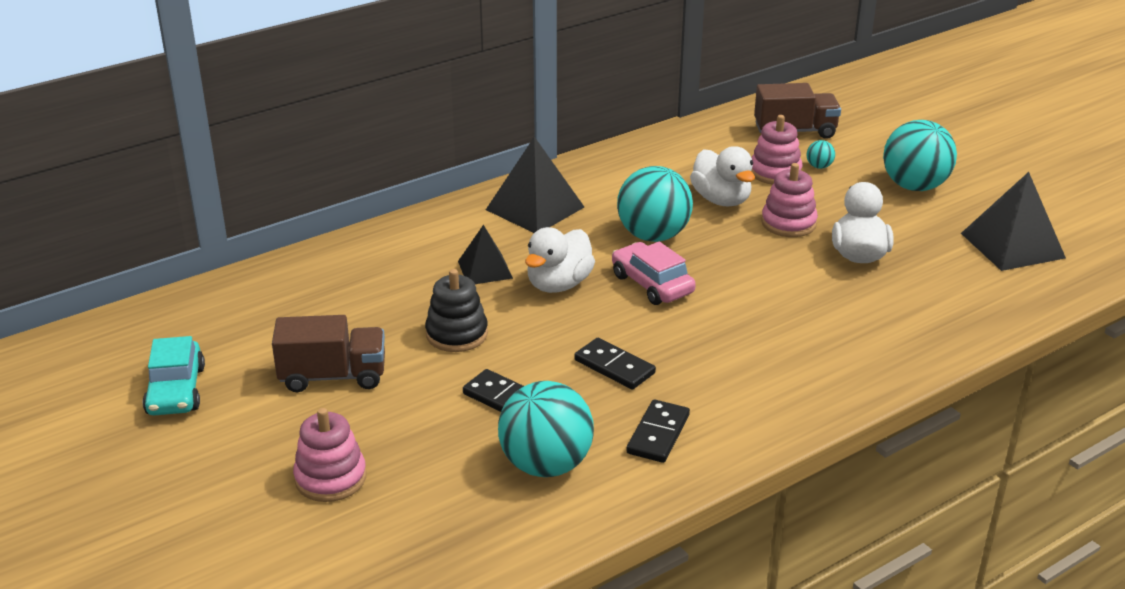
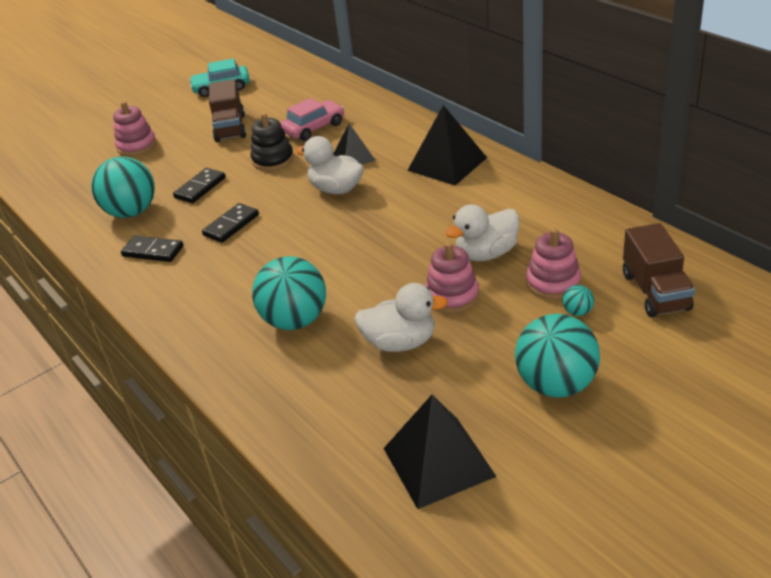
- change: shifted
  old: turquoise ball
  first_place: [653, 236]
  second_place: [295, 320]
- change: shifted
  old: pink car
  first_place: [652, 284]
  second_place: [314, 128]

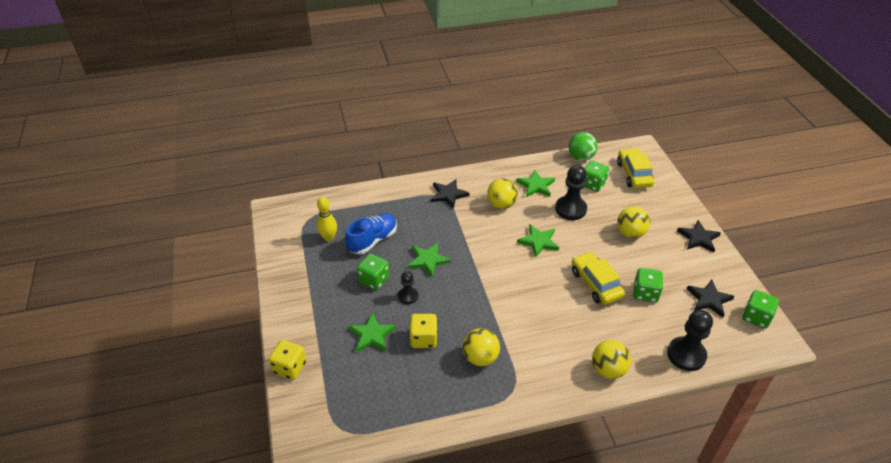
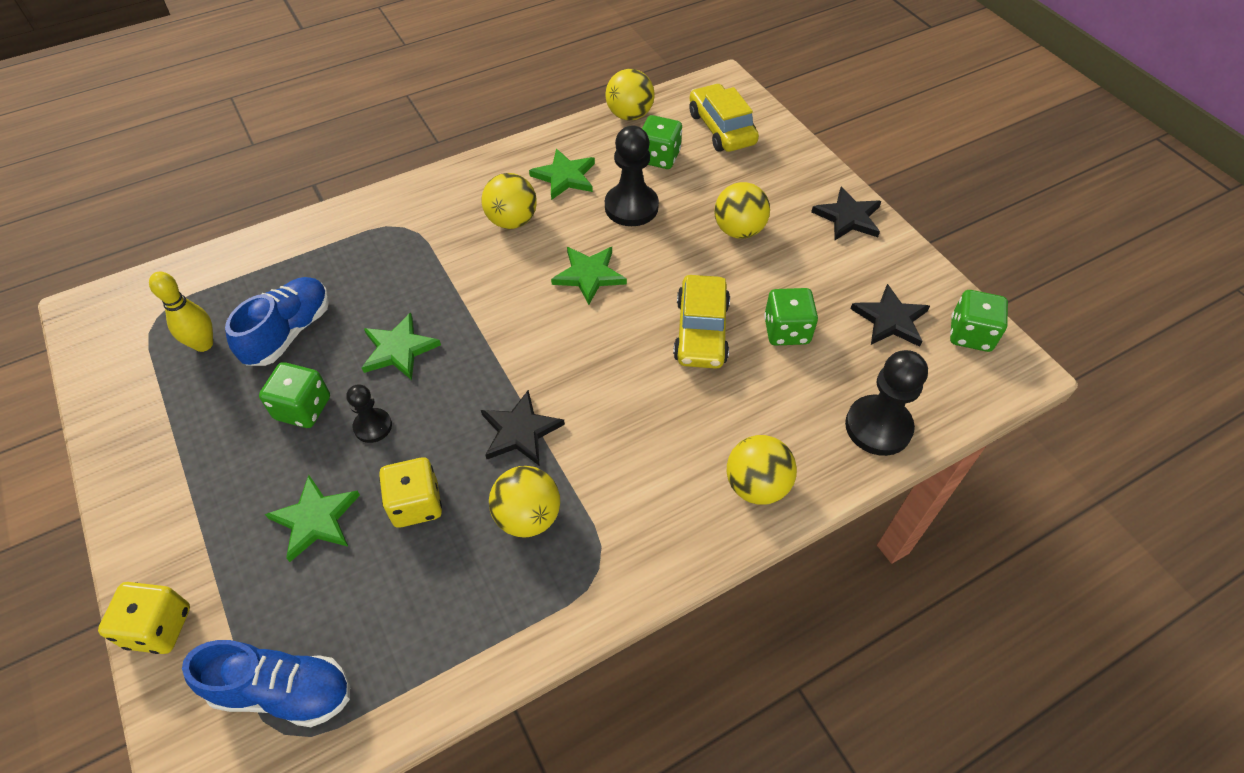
- change: repainted
  old: green ball
  new: yellow ball
  first_place: [581, 157]
  second_place: [629, 115]
- change: shifted
  old: black star
  first_place: [448, 194]
  second_place: [520, 431]
- change: rotated
  old: yellow car
  first_place: [595, 284]
  second_place: [701, 331]
  degrees: -135
- change: new
  new: blue shoe
  second_place: [283, 691]

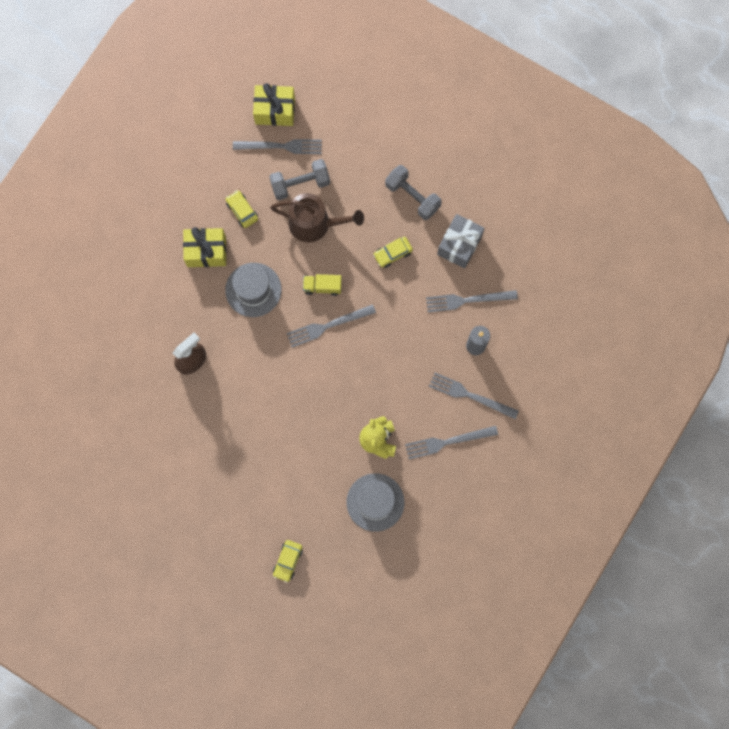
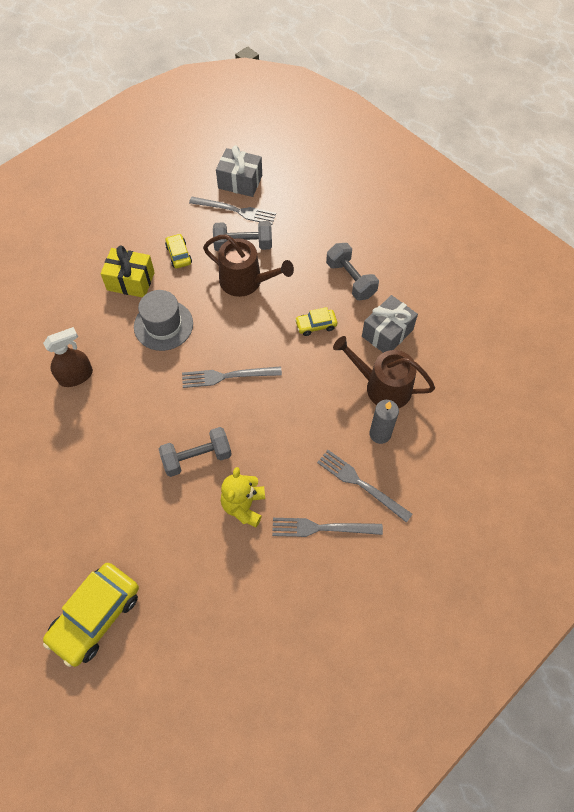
- change: repainted
  old: yellow gift
  new: grey gift
  first_place: [275, 111]
  second_place: [240, 182]
- change: gone
  old: yellow truck
  first_place: [322, 287]
- change: swapped
  old: grey fork
  new: brown watering can
  first_place: [467, 300]
  second_place: [382, 386]
- change: gone
  old: grey hat
  first_place: [375, 502]
- change: scaled
  old: yellow car
  first_place: [288, 561]
  second_place: [95, 616]
  factor: 2.01
- change: new
  new: grey dumbbell
  second_place: [197, 457]

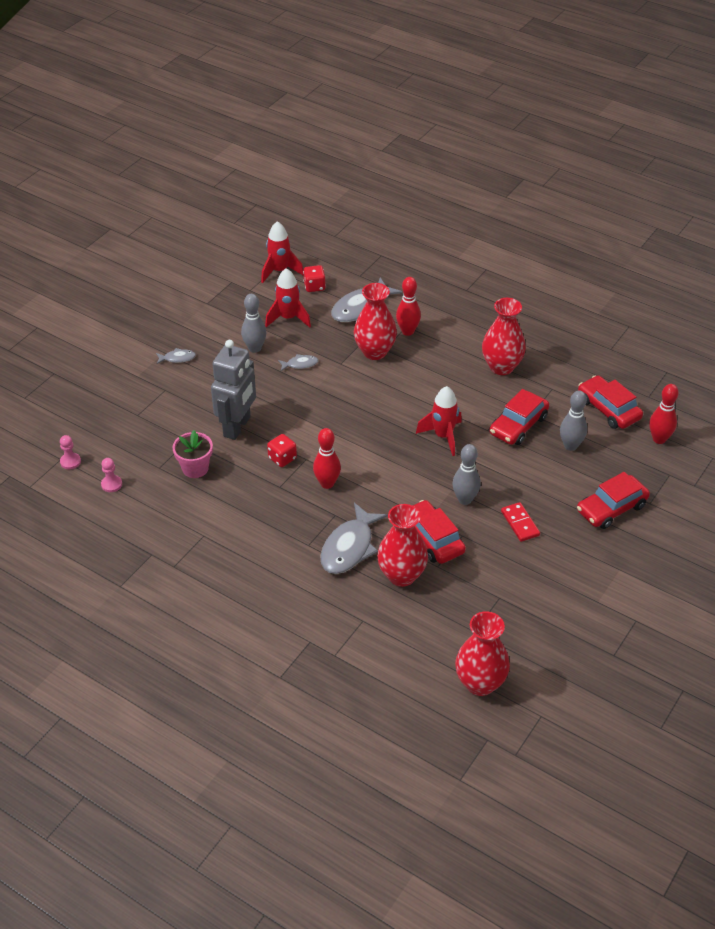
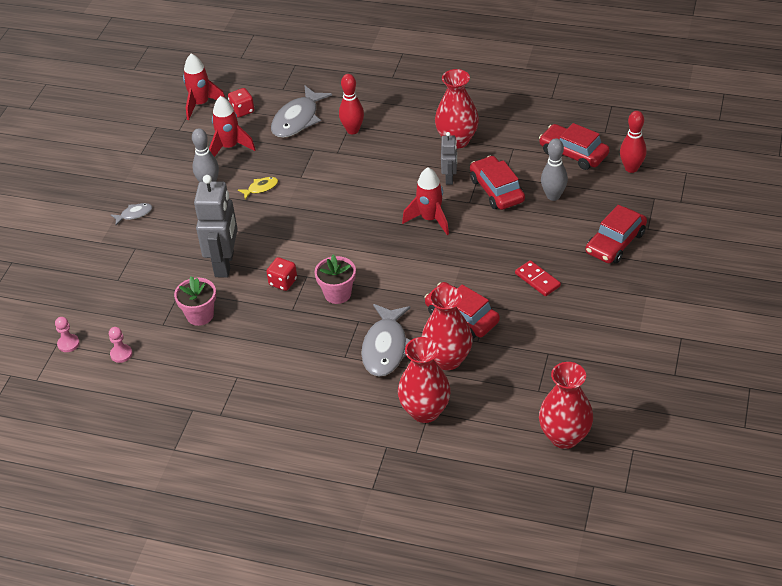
- change: shifted
  old: red vase
  first_place: [375, 352]
  second_place: [425, 411]
- change: repainted
  old: grey fish
  new: yellow fish
  first_place: [300, 364]
  second_place: [261, 188]
- change: rotated
  old: red car
  first_place: [518, 425]
  second_place: [496, 190]
  degrees: 135
- change: swapped
  old: red bowling pin
  new: pink flower pot
  first_place: [327, 483]
  second_place: [337, 294]
- change: gone
  old: grey bowling pin
  first_place: [465, 499]
- change: new
  new: grey robot
  second_place: [449, 178]

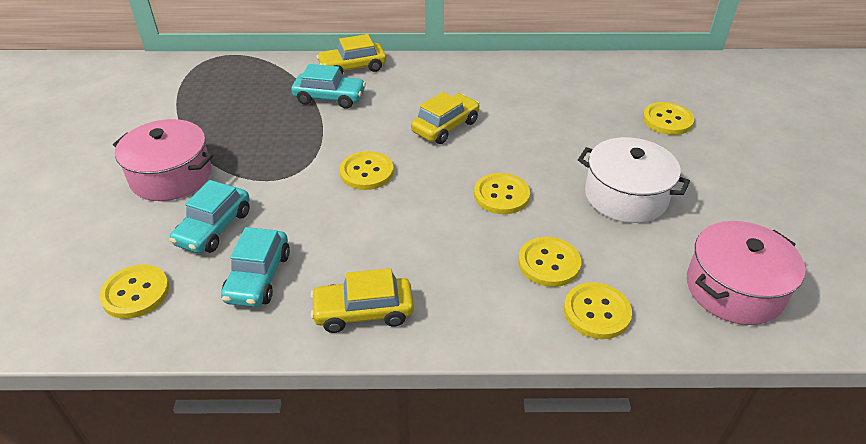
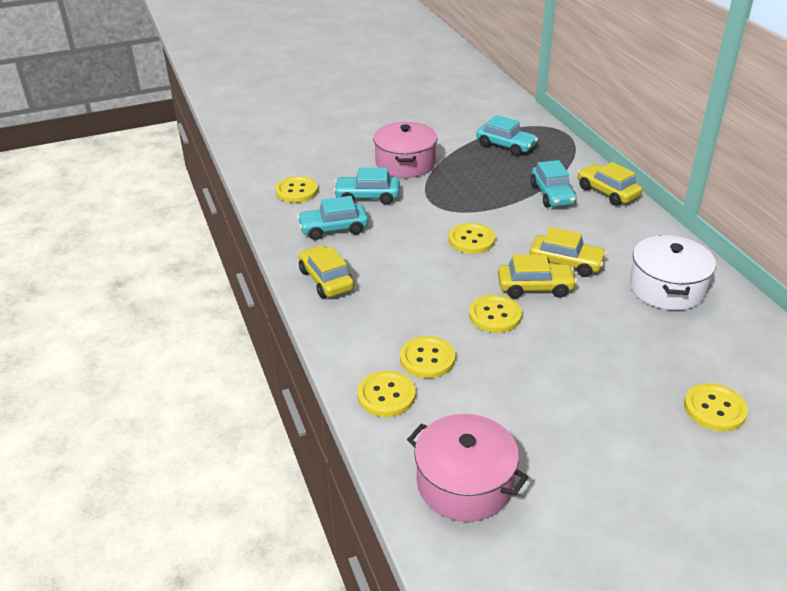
- change: shifted
  old: white pot
  first_place: [626, 196]
  second_place: [667, 288]
- change: new
  new: turquoise car
  second_place: [505, 146]
- change: new
  new: yellow car
  second_place: [535, 287]

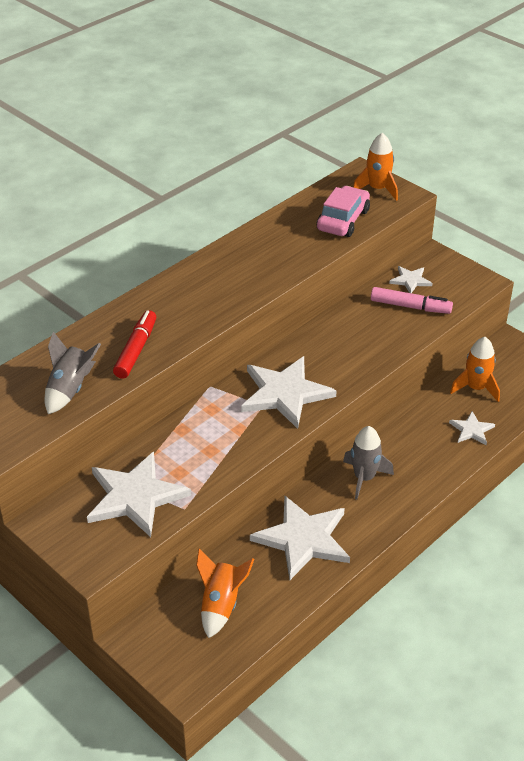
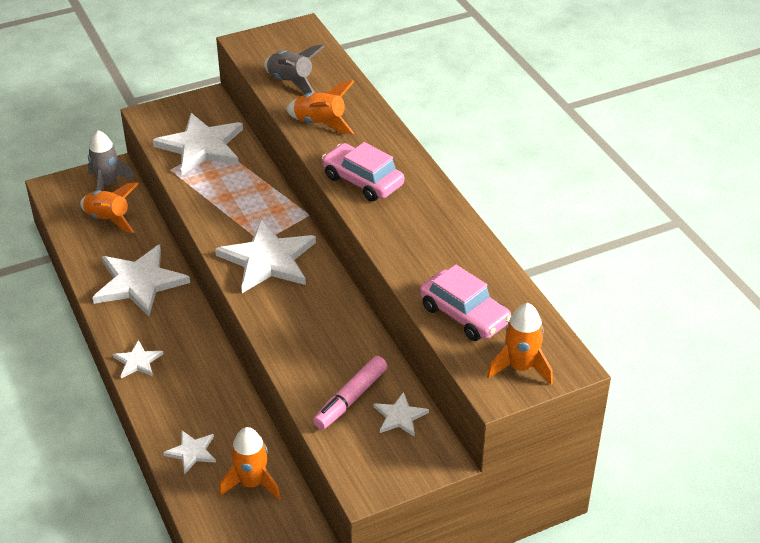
- change: swapped
  old: red marker
  new: orange rocket
  first_place: [136, 350]
  second_place: [320, 123]
- change: shifted
  old: grey rocket
  first_place: [364, 478]
  second_place: [107, 184]
- change: new
  new: pink car
  second_place: [362, 181]
- change: new
  new: white star
  second_place: [137, 361]

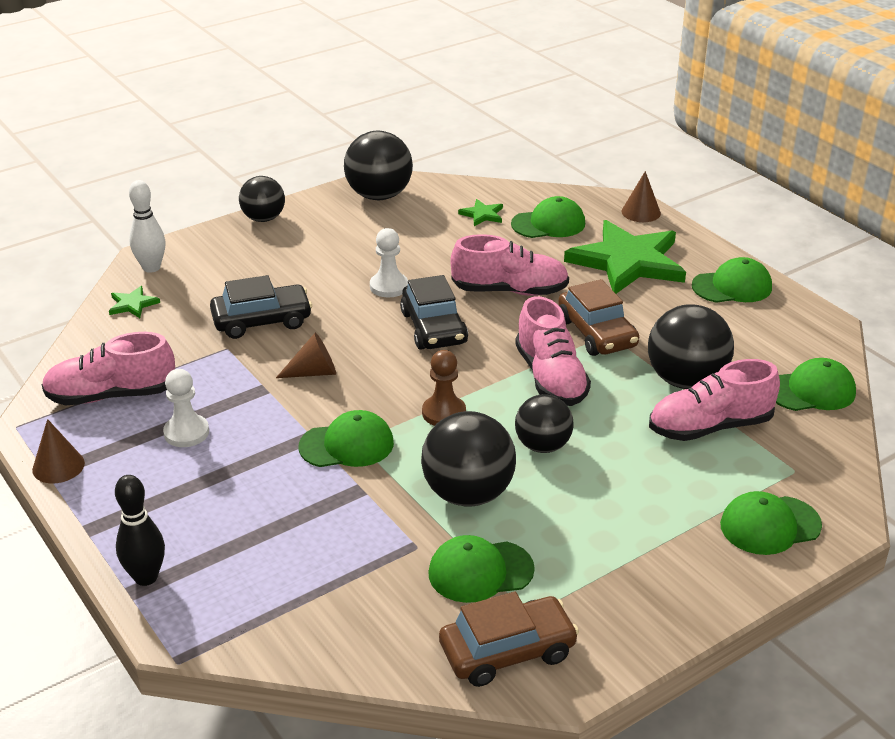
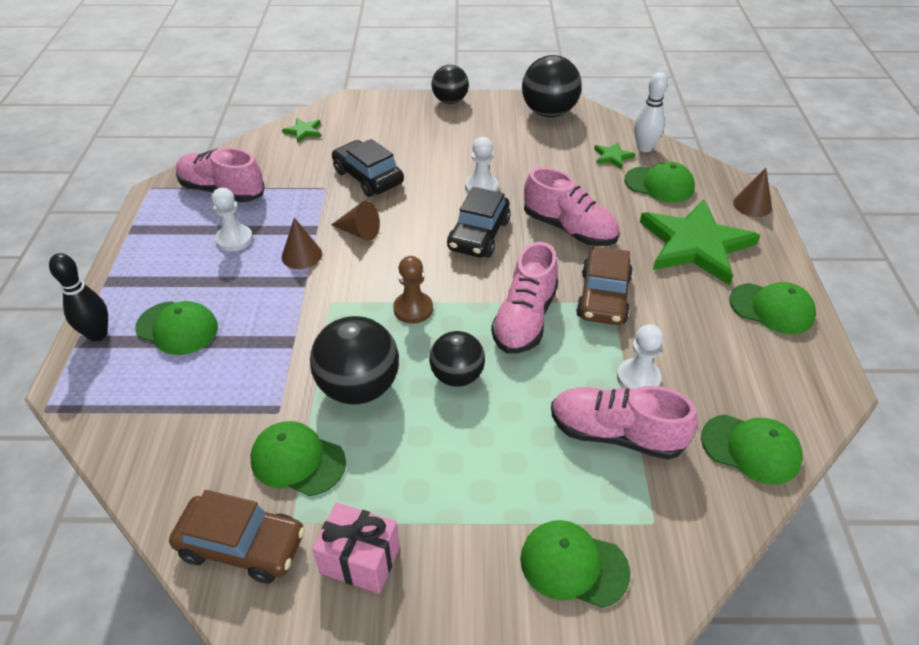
- change: shifted
  old: white bowling pin
  first_place: [151, 268]
  second_place: [644, 148]
- change: rotated
  old: black car
  first_place: [262, 321]
  second_place: [368, 177]
  degrees: -150
- change: swapped
  old: black ball
  new: white pawn
  first_place: [686, 380]
  second_place: [638, 378]
- change: shifted
  old: green cap
  first_place: [347, 445]
  second_place: [177, 328]
- change: shifted
  old: brown cone
  first_place: [58, 466]
  second_place: [301, 255]
- change: new
  new: pink gift
  second_place: [360, 559]

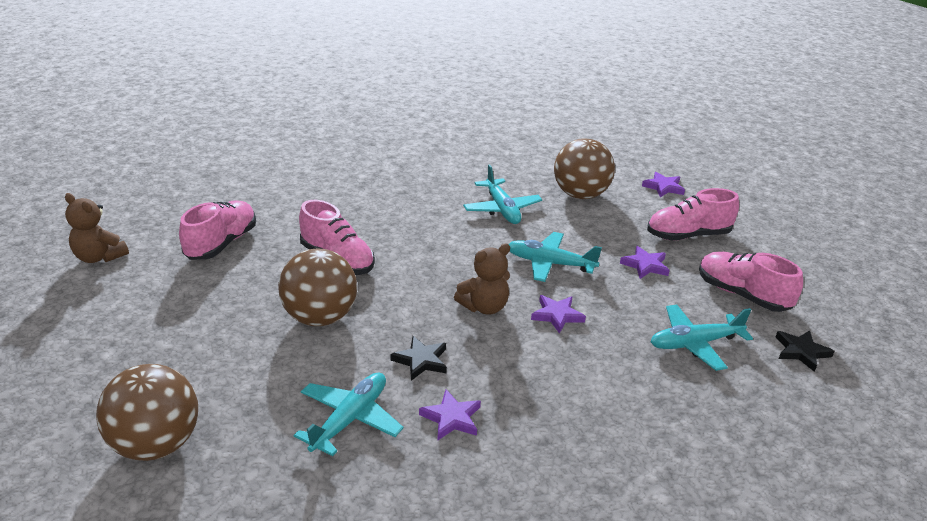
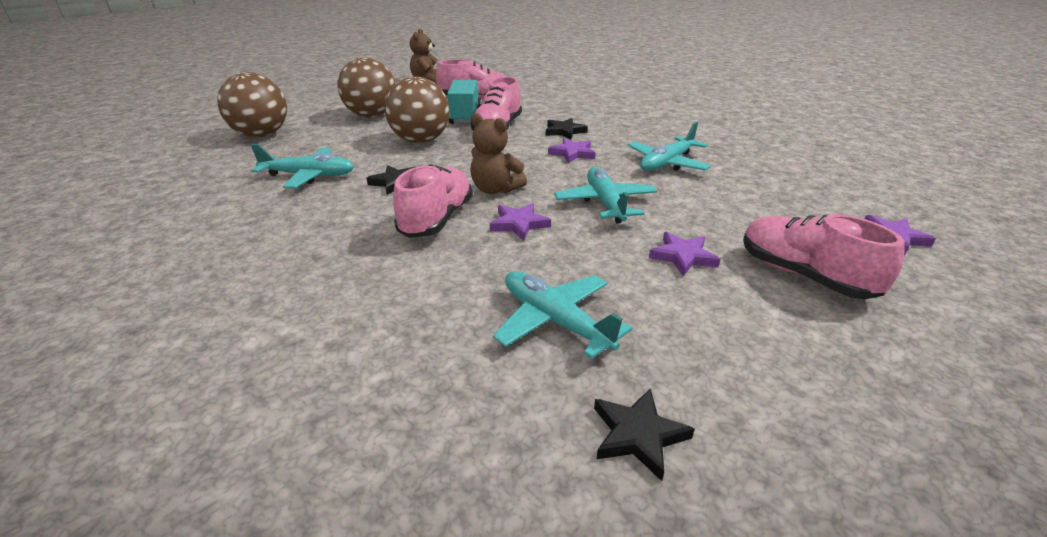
- change: shifted
  old: brown ball
  first_place: [580, 195]
  second_place: [371, 115]
- change: shifted
  old: pink shoe
  first_place: [742, 295]
  second_place: [437, 219]
- change: shifted
  old: purple star
  first_place: [451, 418]
  second_place: [572, 153]
- change: new
  new: turquoise truck
  second_place: [465, 116]
- change: new
  new: black star
  second_place: [564, 131]

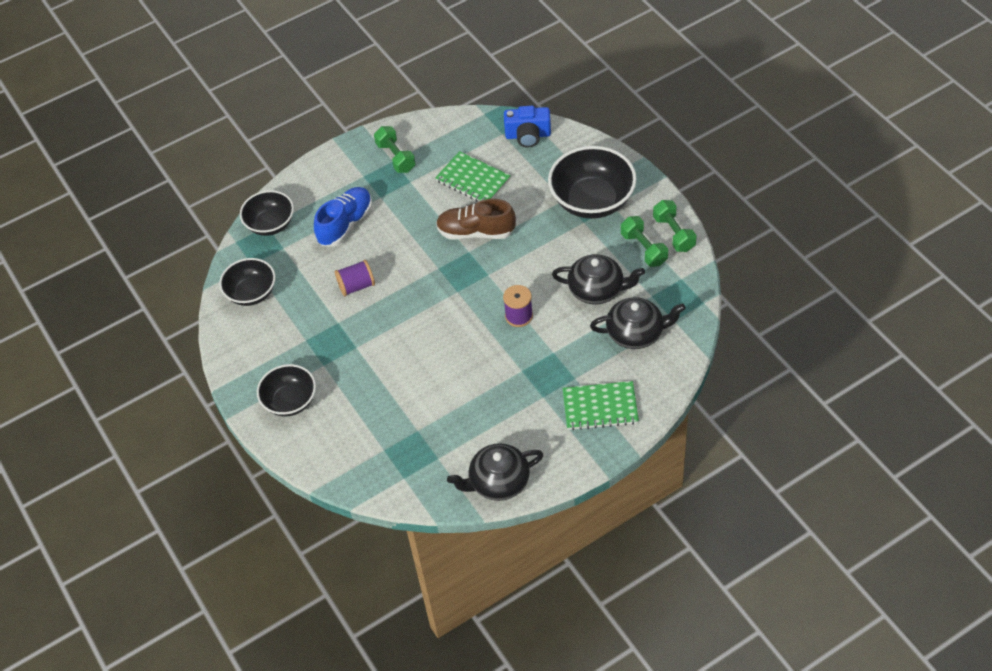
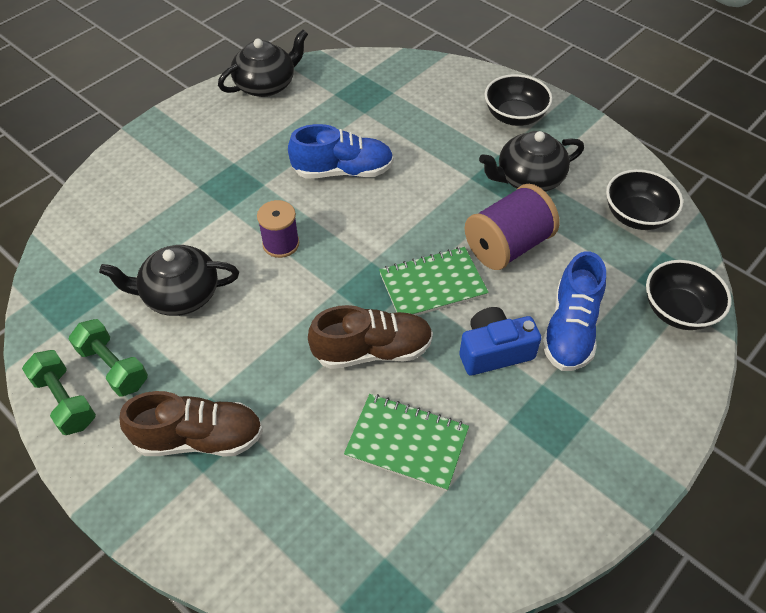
- change: shifted
  old: blue camera
  first_place: [528, 135]
  second_place: [494, 351]
- change: gone
  old: green dumbbell
  first_place: [396, 157]
- change: swapped
  old: black bowl
  new: brown shoe
  first_place: [592, 201]
  second_place: [199, 438]
- change: scaled
  old: purple spool
  first_place: [356, 286]
  second_place: [507, 246]
  factor: 1.6
- change: shifted
  old: black teapot
  first_place: [636, 333]
  second_place: [528, 178]
- change: shifted
  old: green notebook
  first_place: [600, 407]
  second_place: [432, 285]
- change: new
  new: blue shoe
  second_place: [343, 171]

